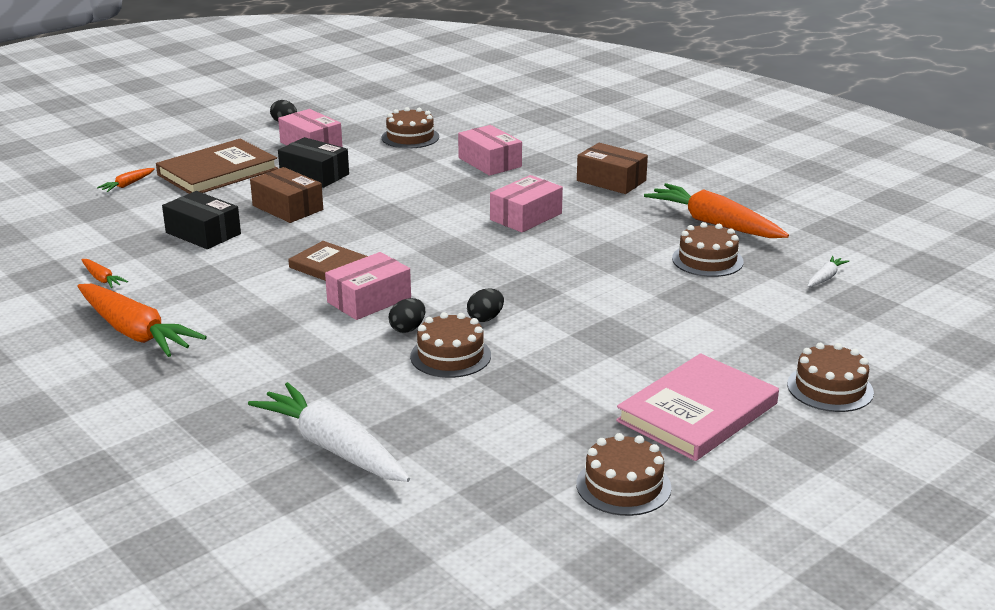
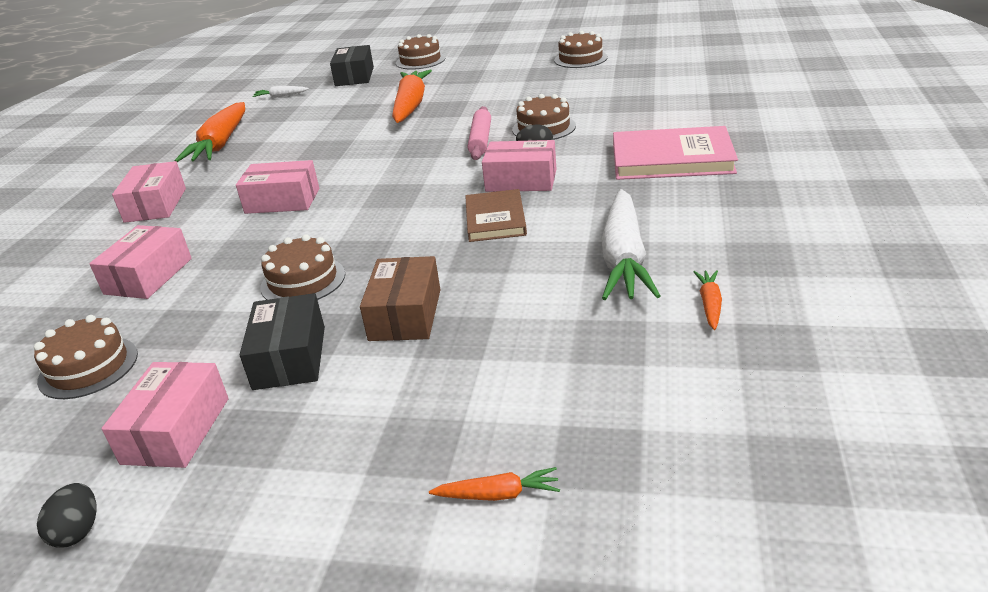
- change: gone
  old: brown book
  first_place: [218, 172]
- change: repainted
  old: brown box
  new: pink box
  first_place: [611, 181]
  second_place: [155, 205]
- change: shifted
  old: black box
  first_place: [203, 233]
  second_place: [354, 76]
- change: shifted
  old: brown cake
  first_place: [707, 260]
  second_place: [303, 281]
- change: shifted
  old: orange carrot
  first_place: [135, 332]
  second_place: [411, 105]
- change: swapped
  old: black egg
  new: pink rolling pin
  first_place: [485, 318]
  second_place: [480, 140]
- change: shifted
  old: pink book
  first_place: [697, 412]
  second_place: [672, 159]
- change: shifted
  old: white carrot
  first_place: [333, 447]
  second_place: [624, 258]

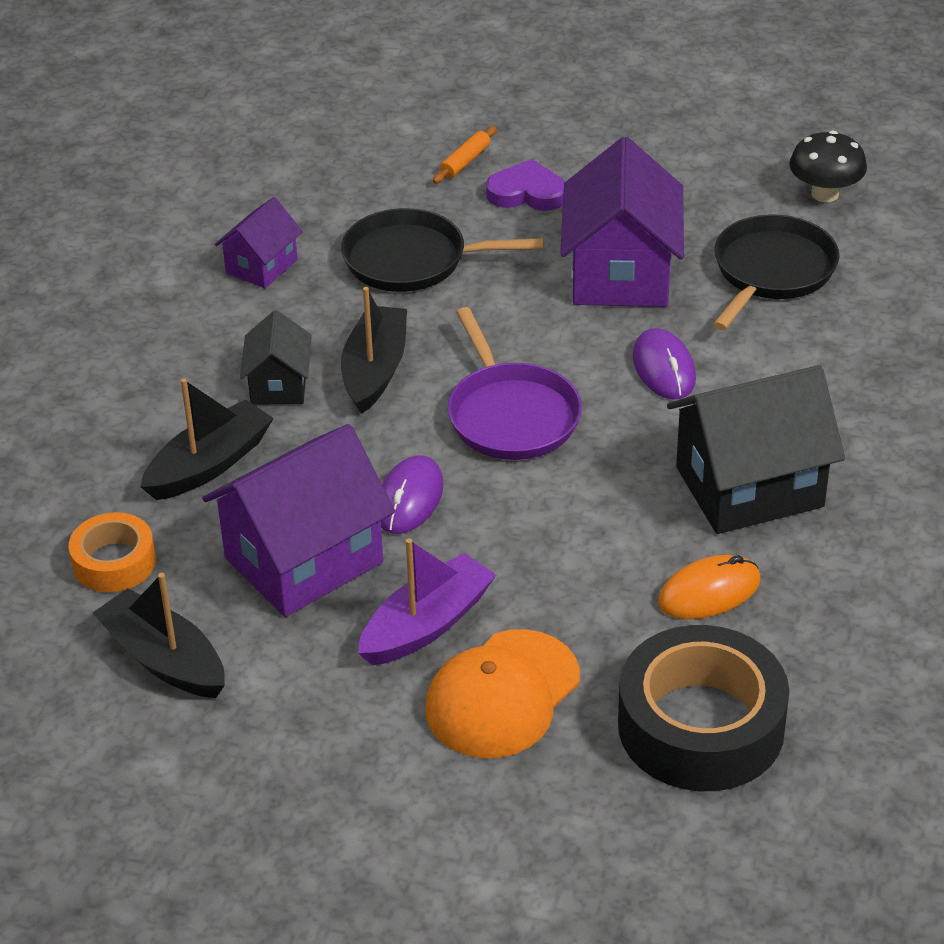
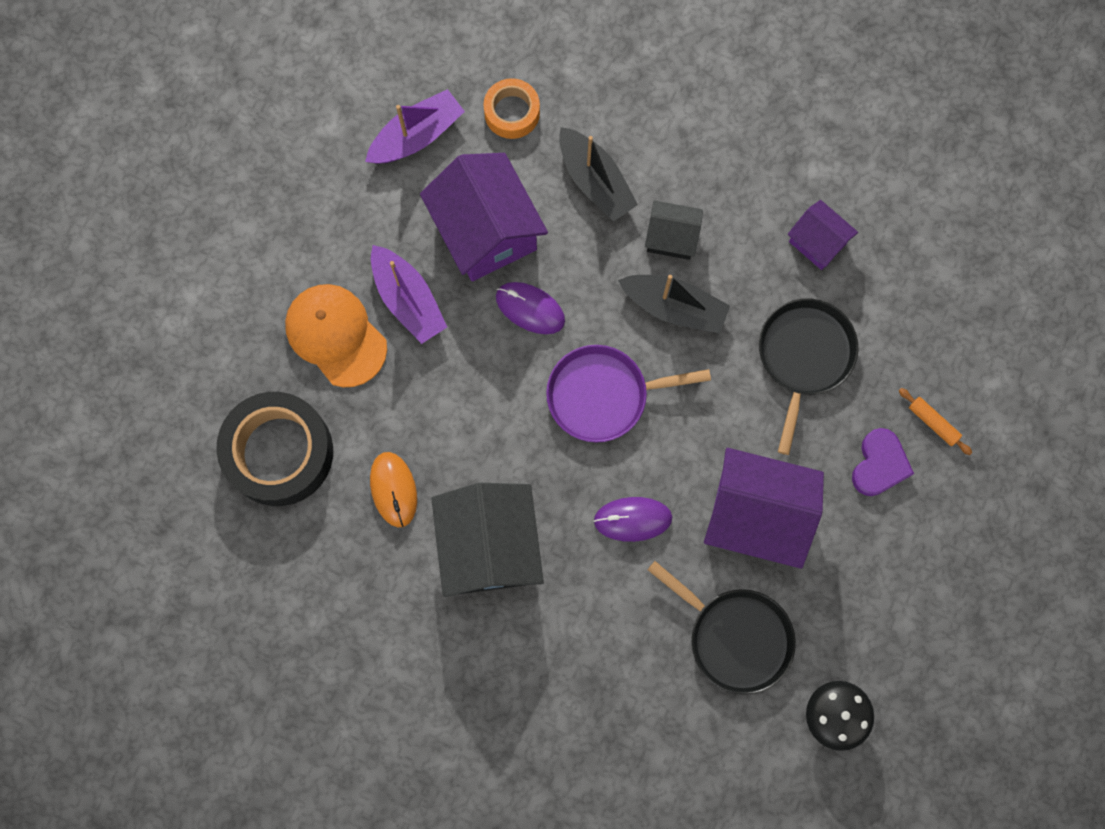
- change: repainted
  old: black boat
  new: purple boat
  first_place: [164, 659]
  second_place: [417, 136]

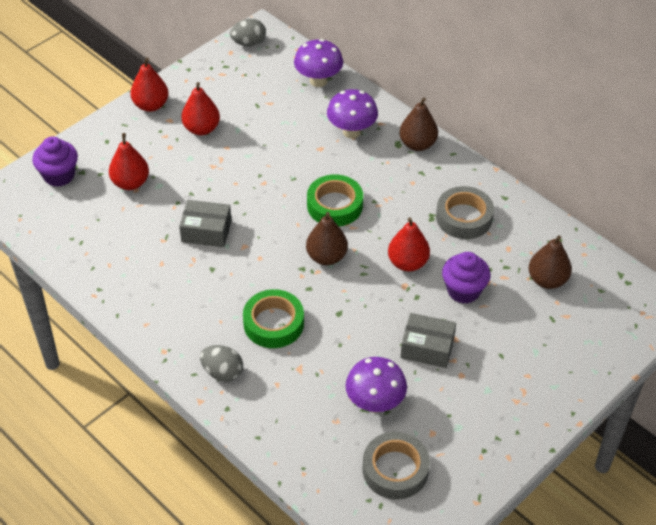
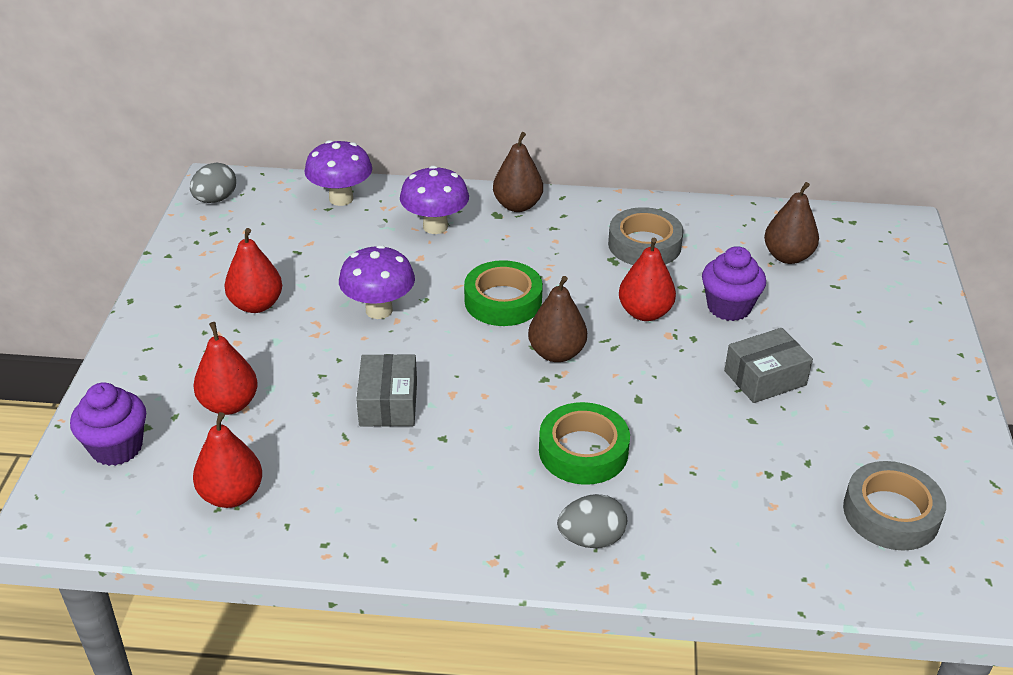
- change: shifted
  old: red pear
  first_place: [151, 105]
  second_place: [232, 495]
- change: rotated
  old: grey box
  first_place: [206, 231]
  second_place: [388, 403]
  degrees: -60
- change: shifted
  old: purple mushroom
  first_place: [375, 403]
  second_place: [379, 310]

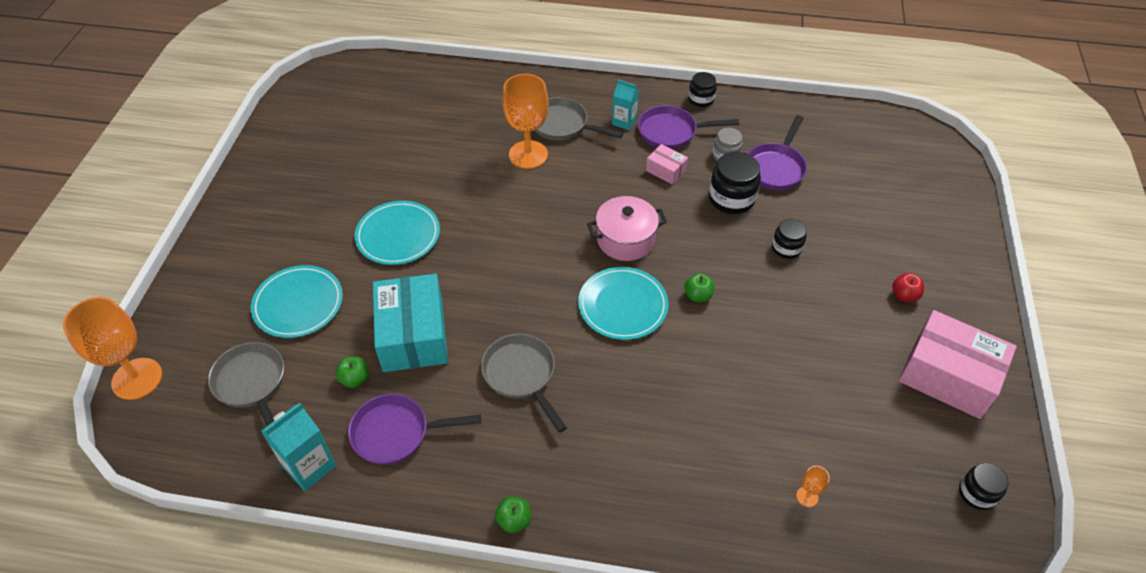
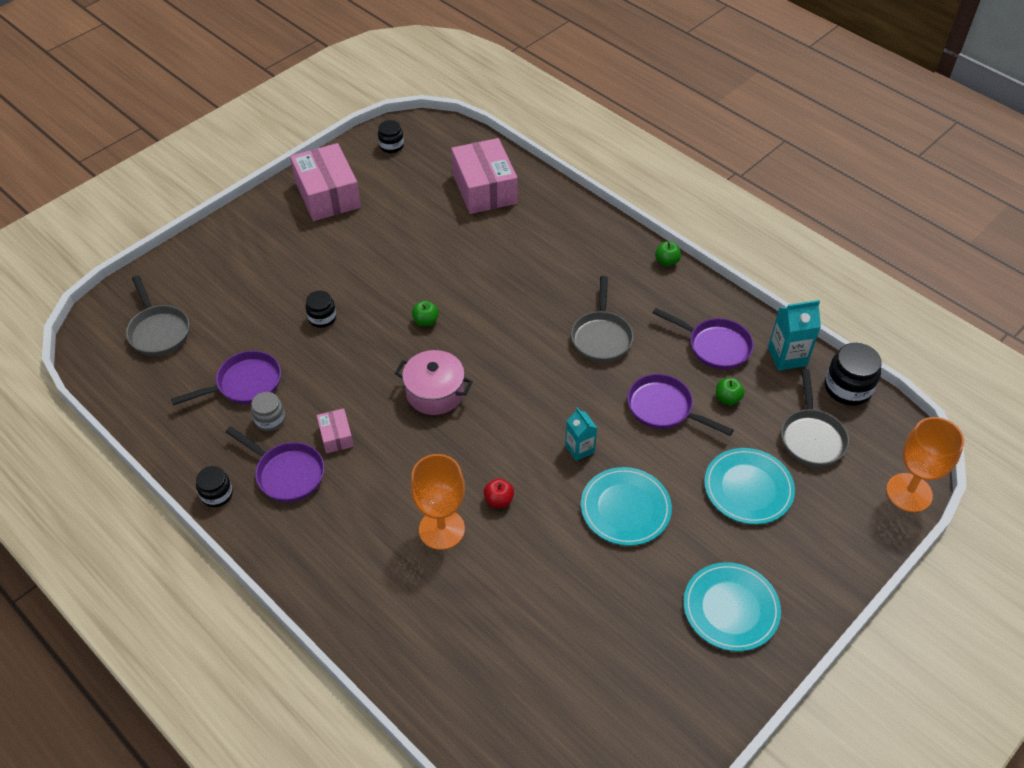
- change: shifted
  old: turquoise carton
  first_place: [624, 121]
  second_place: [579, 449]
- change: shifted
  old: grey pan
  first_place: [562, 125]
  second_place: [158, 331]
- change: shifted
  old: black jar
  first_place: [731, 198]
  second_place: [847, 388]
- change: shifted
  old: turquoise plate
  first_place: [623, 305]
  second_place: [731, 608]
- change: shifted
  old: red apple
  first_place: [904, 295]
  second_place: [498, 500]
- change: swapped
  old: turquoise box
  new: purple pan
  first_place: [413, 335]
  second_place: [664, 408]
- change: swapped
  old: orange goblet
  new: pink box
  first_place: [807, 496]
  second_place: [484, 189]

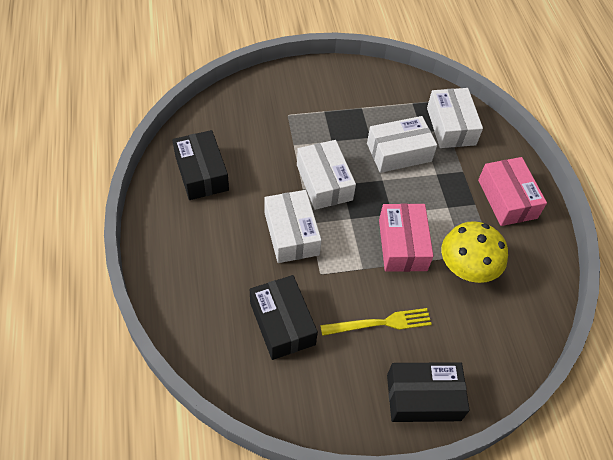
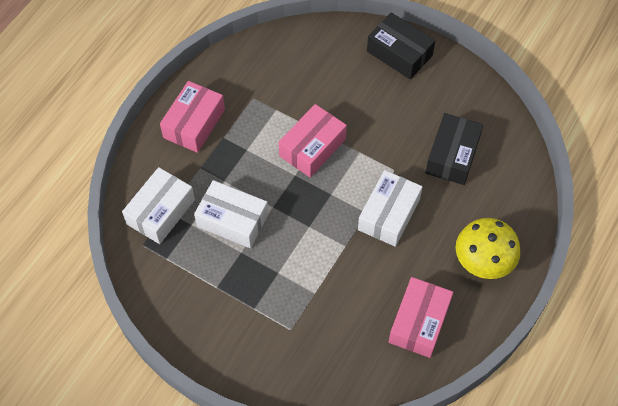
- change: repainted
  old: black box
  new: pink box
  first_place: [201, 173]
  second_place: [419, 322]
- change: gone
  old: white box
  first_place: [324, 182]
- change: shifted
  old: yellow mushroom
  first_place: [466, 269]
  second_place: [483, 262]
- change: gone
  old: yellow fork
  first_place: [380, 323]

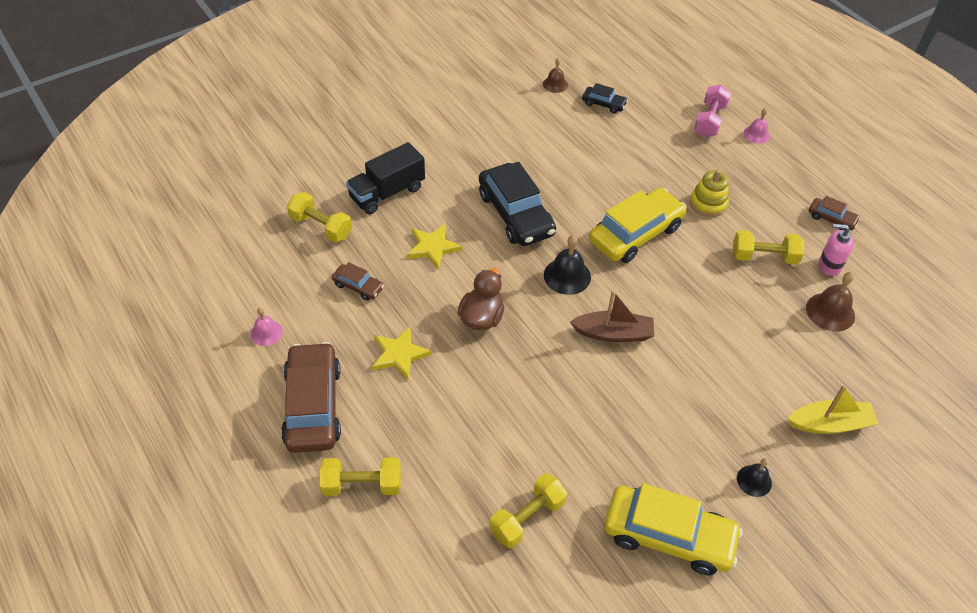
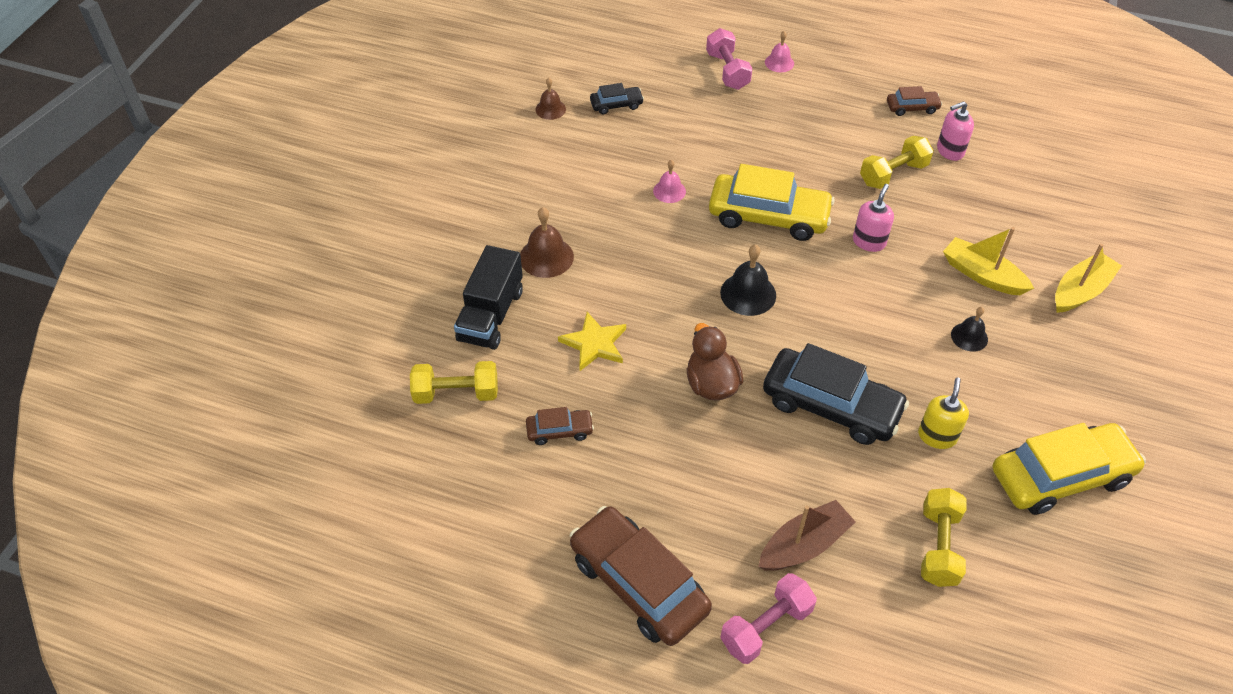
- change: shifted
  old: black car
  first_place: [515, 214]
  second_place: [831, 406]
- change: gone
  old: yellow stacking toy
  first_place: [708, 204]
- change: rotated
  old: yellow car
  first_place: [635, 234]
  second_place: [768, 216]
  degrees: 90
- change: shifted
  old: brown bell
  first_place: [830, 312]
  second_place: [546, 257]
- change: shifted
  old: brown boat
  first_place: [613, 333]
  second_place: [804, 545]
- change: shifted
  old: pink bell
  first_place: [266, 332]
  second_place: [669, 191]
- change: gone
  old: yellow star
  first_place: [399, 354]
- change: repainted
  old: yellow dumbbell
  new: pink dumbbell
  first_place: [362, 485]
  second_place: [766, 627]
- change: shifted
  old: black bell
  first_place: [754, 480]
  second_place: [969, 337]
- change: new
  new: pink soap dispenser
  second_place: [869, 242]
- change: new
  new: yellow boat
  second_place: [982, 275]
- change: new
  new: yellow soap dispenser
  second_place: [937, 436]

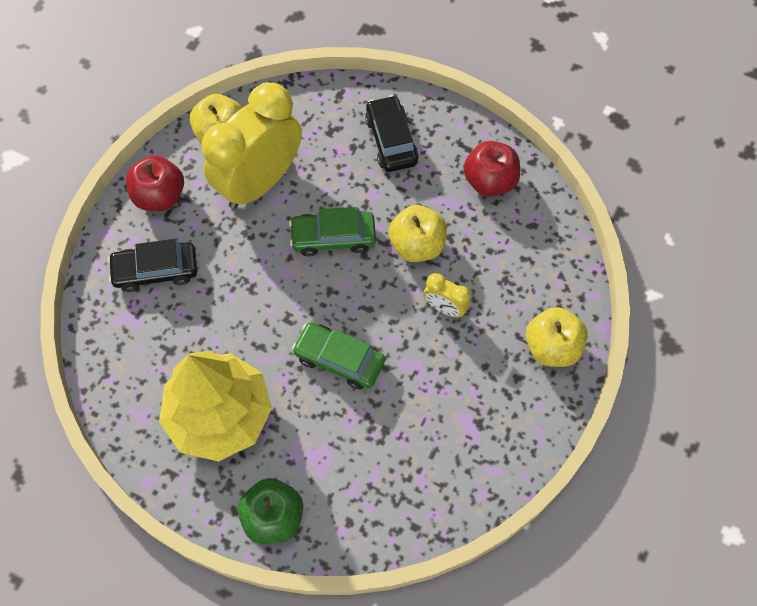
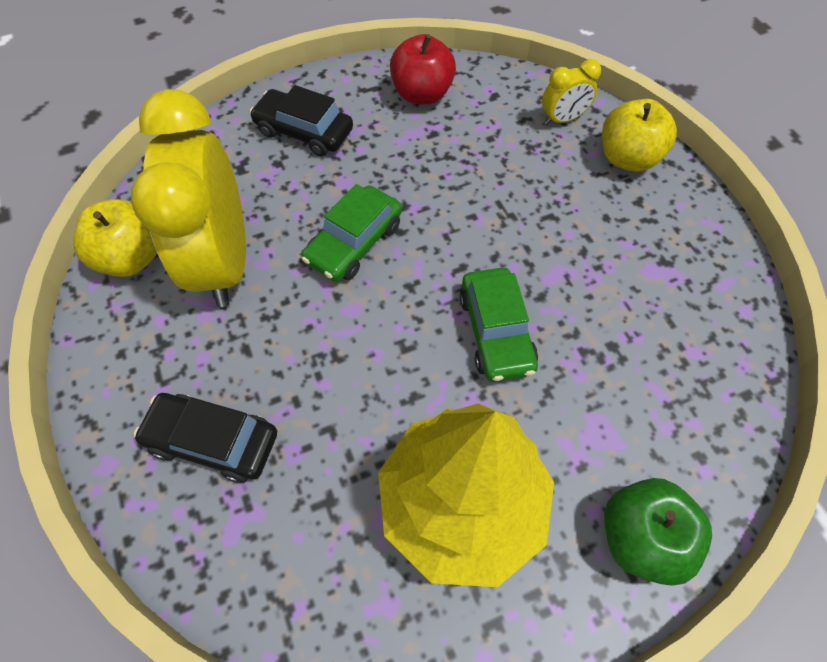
- change: gone
  old: red apple
  first_place: [159, 196]
- change: gone
  old: yellow apple
  first_place: [417, 245]
- change: rotated
  old: black car
  first_place: [155, 270]
  second_place: [213, 441]
  degrees: 75
- change: shifted
  old: yellow clock
  first_place: [445, 307]
  second_place: [562, 119]
- change: rotated
  old: green car
  first_place: [339, 359]
  second_place: [496, 331]
  degrees: -75

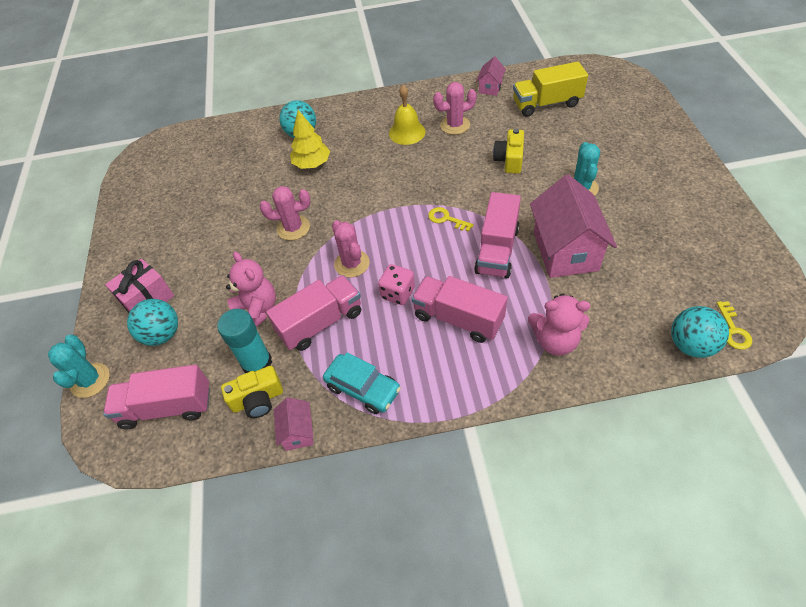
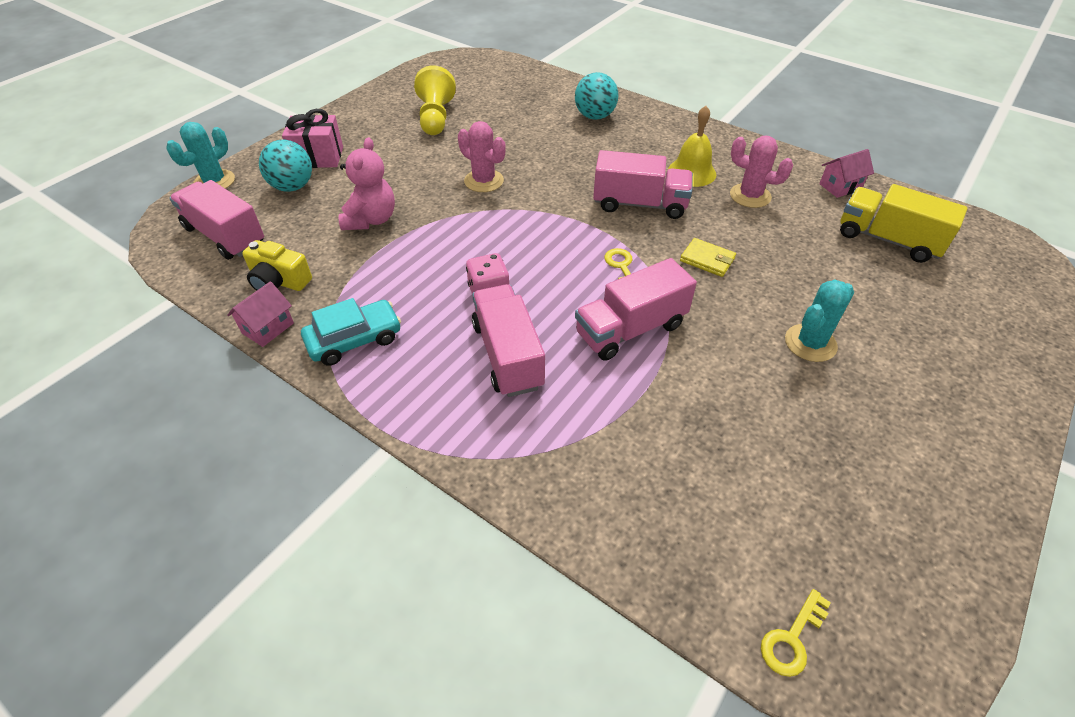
- change: gone
  old: yellow tree
  first_place: [312, 164]
- change: gone
  old: yellow camera
  first_place: [509, 160]
- change: gone
  old: pink house
  first_place: [565, 251]
- change: gone
  old: pink cactus
  first_place: [352, 264]
- change: shifted
  old: pink truck
  first_place: [320, 323]
  second_place: [639, 204]
- change: gone
  old: pink teddy bear
  first_place: [555, 340]
- change: gone
  old: turquoise ball
  first_place: [691, 345]
- change: gone
  old: turquoise glue stick
  first_place: [257, 363]
- change: rotated
  old: turquoise car
  first_place: [363, 388]
  second_place: [354, 340]
  degrees: -105
- change: new
  new: yellow pawn
  second_place: [435, 118]
- change: new
  new: yellow wallet
  second_place: [707, 259]

